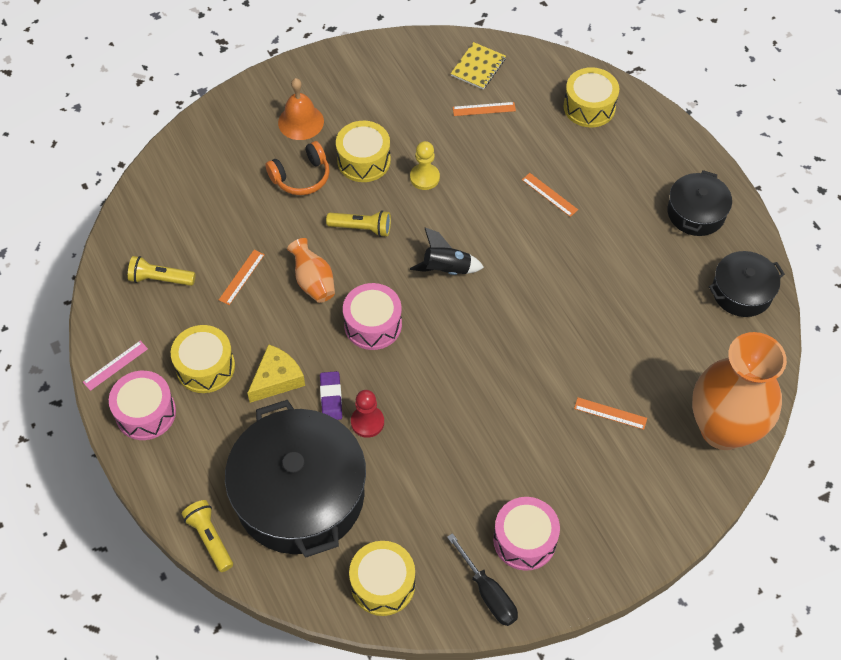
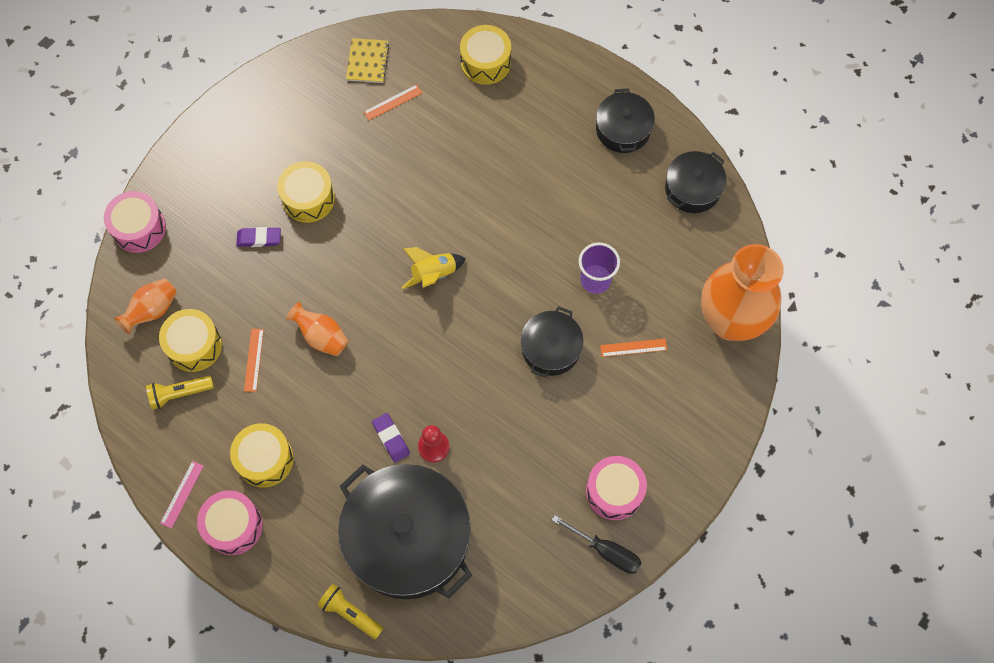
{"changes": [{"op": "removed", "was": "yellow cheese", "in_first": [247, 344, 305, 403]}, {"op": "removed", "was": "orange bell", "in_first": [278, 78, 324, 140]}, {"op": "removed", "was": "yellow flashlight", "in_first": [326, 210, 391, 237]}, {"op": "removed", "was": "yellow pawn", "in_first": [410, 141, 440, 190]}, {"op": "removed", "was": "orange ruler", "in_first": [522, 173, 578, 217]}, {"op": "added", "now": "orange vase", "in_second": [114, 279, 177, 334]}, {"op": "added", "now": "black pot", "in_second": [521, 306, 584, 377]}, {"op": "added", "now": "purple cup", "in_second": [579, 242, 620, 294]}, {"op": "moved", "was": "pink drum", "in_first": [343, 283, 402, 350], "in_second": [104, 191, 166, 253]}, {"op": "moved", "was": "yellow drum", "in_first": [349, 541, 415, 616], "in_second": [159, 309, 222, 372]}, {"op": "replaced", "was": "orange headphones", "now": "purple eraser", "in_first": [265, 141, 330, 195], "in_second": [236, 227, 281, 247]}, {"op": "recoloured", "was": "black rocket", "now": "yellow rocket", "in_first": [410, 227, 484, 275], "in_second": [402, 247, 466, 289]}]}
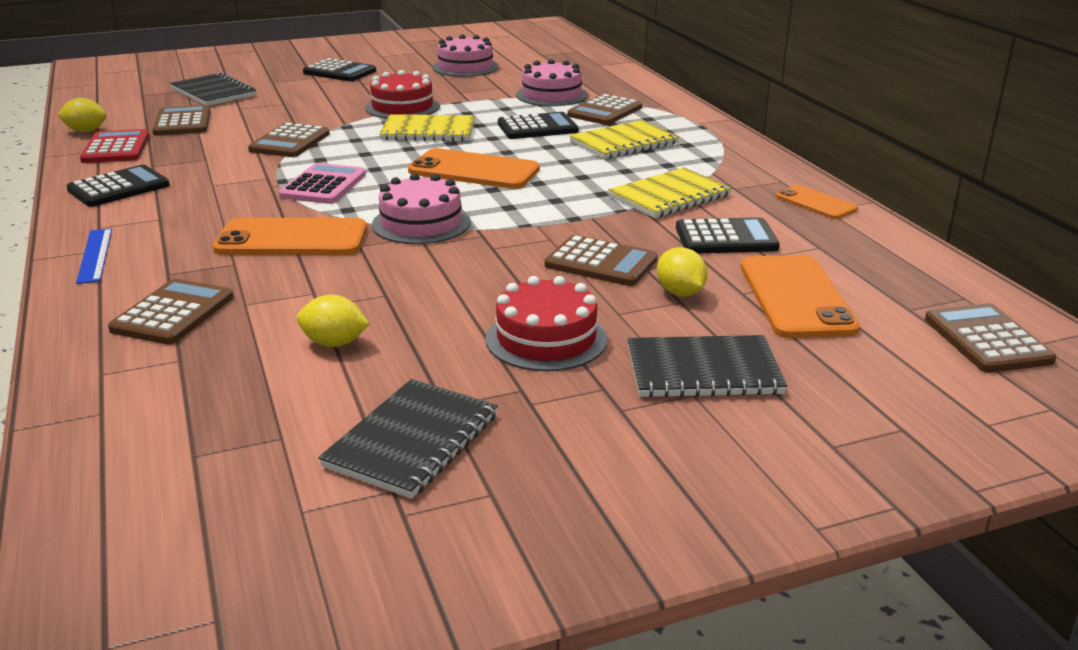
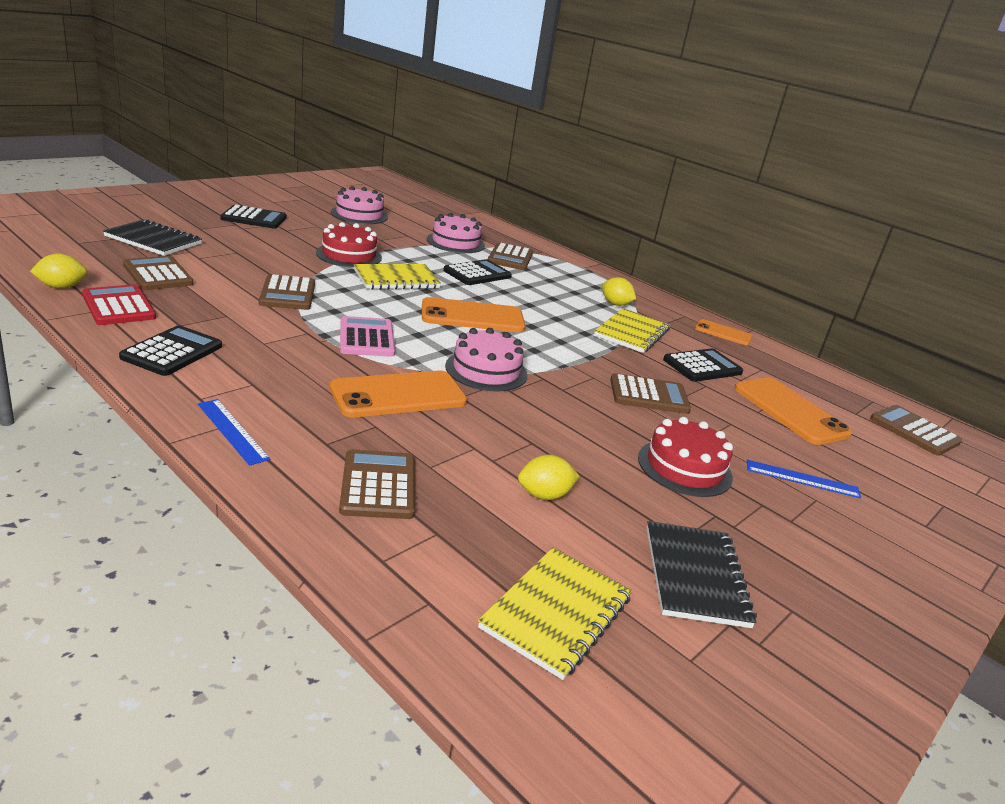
{"changes": [{"op": "moved", "was": "yellow notebook", "in_first": [569, 120, 679, 159], "in_second": [478, 547, 632, 680]}, {"op": "moved", "was": "yellow lemon", "in_first": [657, 247, 708, 297], "in_second": [602, 277, 636, 306]}, {"op": "replaced", "was": "black notebook", "now": "blue ruler", "in_first": [627, 335, 787, 398], "in_second": [747, 460, 861, 498]}]}
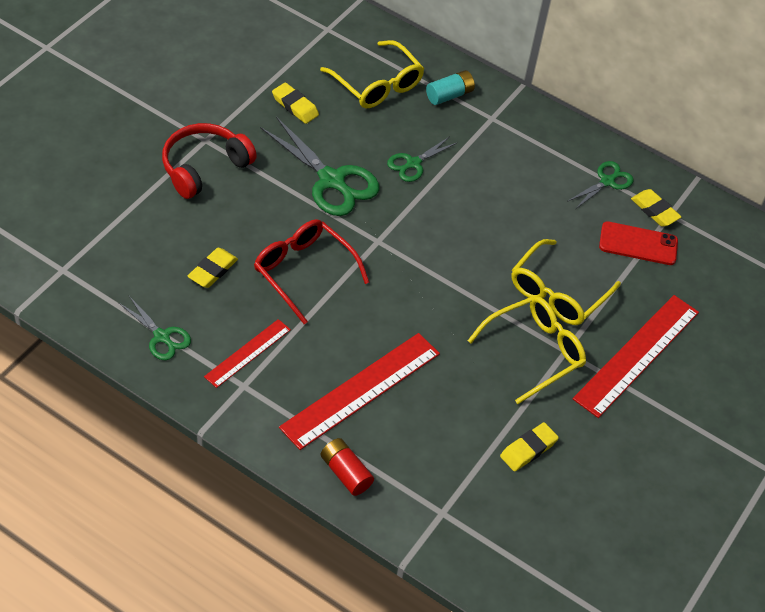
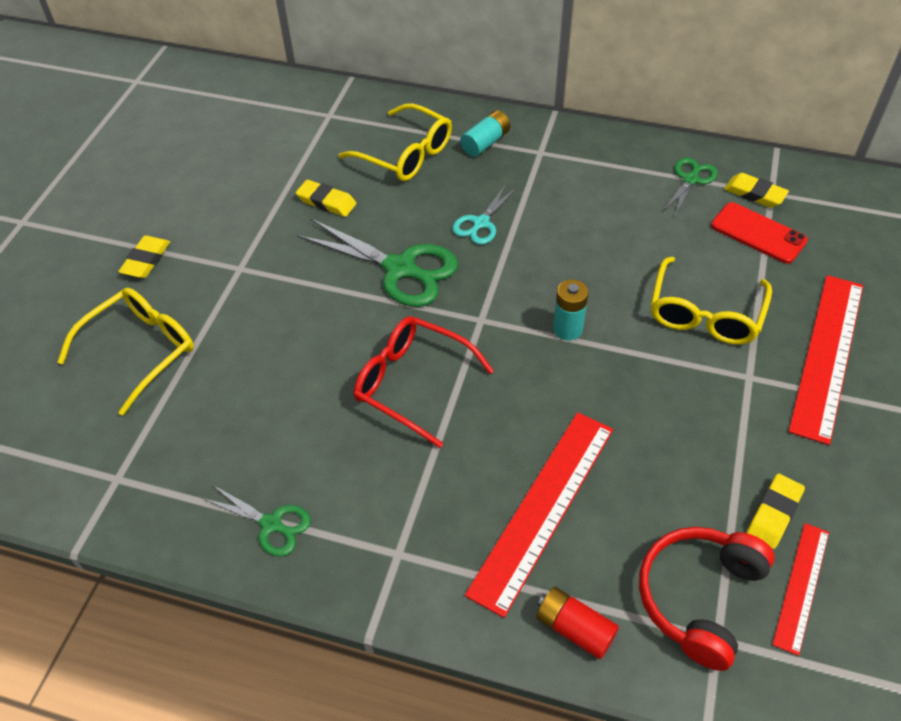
{"changes": [{"op": "added", "now": "turquoise battery", "in_second": [553, 279, 589, 340]}, {"op": "moved", "was": "red headphones", "in_first": [162, 123, 257, 199], "in_second": [639, 527, 775, 671]}, {"op": "moved", "was": "yellow eraser", "in_first": [188, 248, 238, 288], "in_second": [118, 236, 170, 278]}, {"op": "moved", "was": "red ruler", "in_first": [204, 319, 291, 388], "in_second": [772, 523, 829, 656]}, {"op": "moved", "was": "yellow glasses", "in_first": [468, 296, 586, 404], "in_second": [57, 288, 194, 416]}, {"op": "recoloured", "was": "green scissors", "now": "turquoise scissors", "in_first": [387, 137, 458, 182], "in_second": [452, 184, 518, 245]}, {"op": "turned", "was": "red phone", "in_first": [599, 221, 678, 265], "in_second": [711, 202, 808, 264], "clockwise": 45}]}
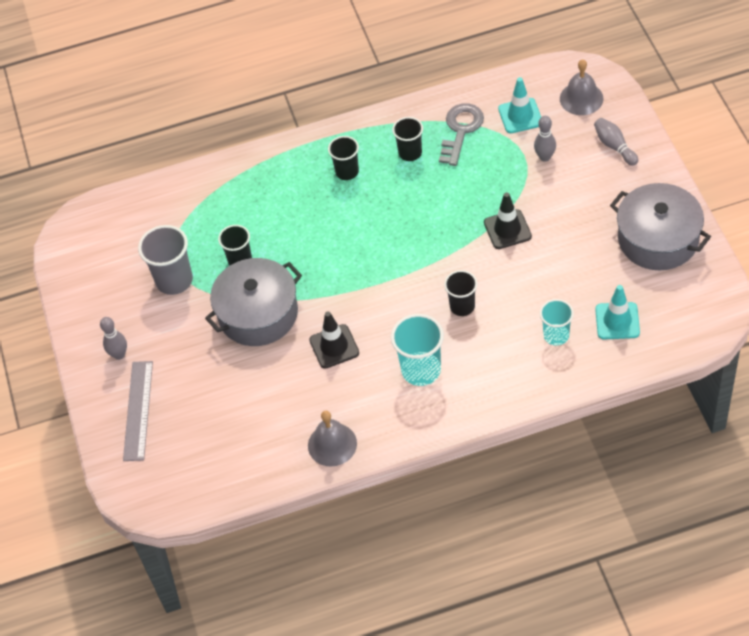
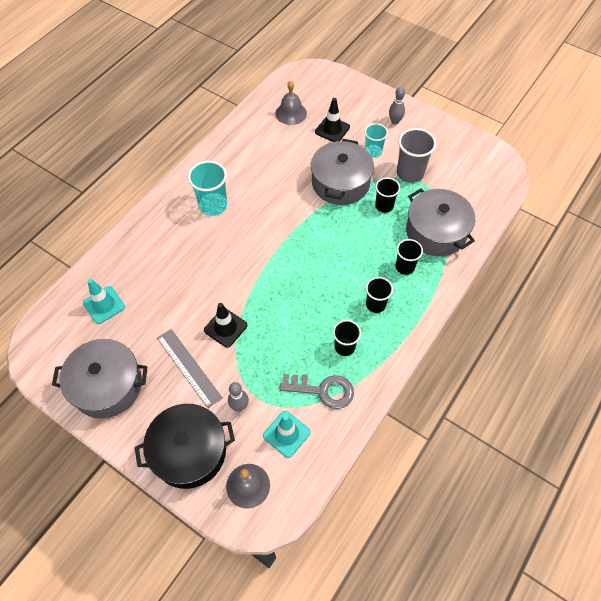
{"changes": [{"op": "added", "now": "grey pot", "in_second": [406, 188, 475, 256]}, {"op": "moved", "was": "grey ruler", "in_first": [123, 361, 153, 461], "in_second": [157, 329, 222, 408]}, {"op": "moved", "was": "grey bell", "in_first": [308, 411, 357, 467], "in_second": [276, 81, 307, 125]}, {"op": "moved", "was": "black traffic cone", "in_first": [309, 311, 359, 369], "in_second": [315, 98, 350, 142]}, {"op": "moved", "was": "black cup", "in_first": [444, 270, 477, 316], "in_second": [396, 239, 423, 275]}, {"op": "moved", "was": "turquoise cup", "in_first": [540, 299, 574, 346], "in_second": [365, 123, 388, 158]}, {"op": "replaced", "was": "grey bowling pin", "now": "black pot", "in_first": [594, 118, 638, 166], "in_second": [135, 404, 235, 489]}, {"op": "turned", "was": "grey key", "in_first": [439, 103, 484, 166], "in_second": [280, 374, 354, 409], "clockwise": -60}]}
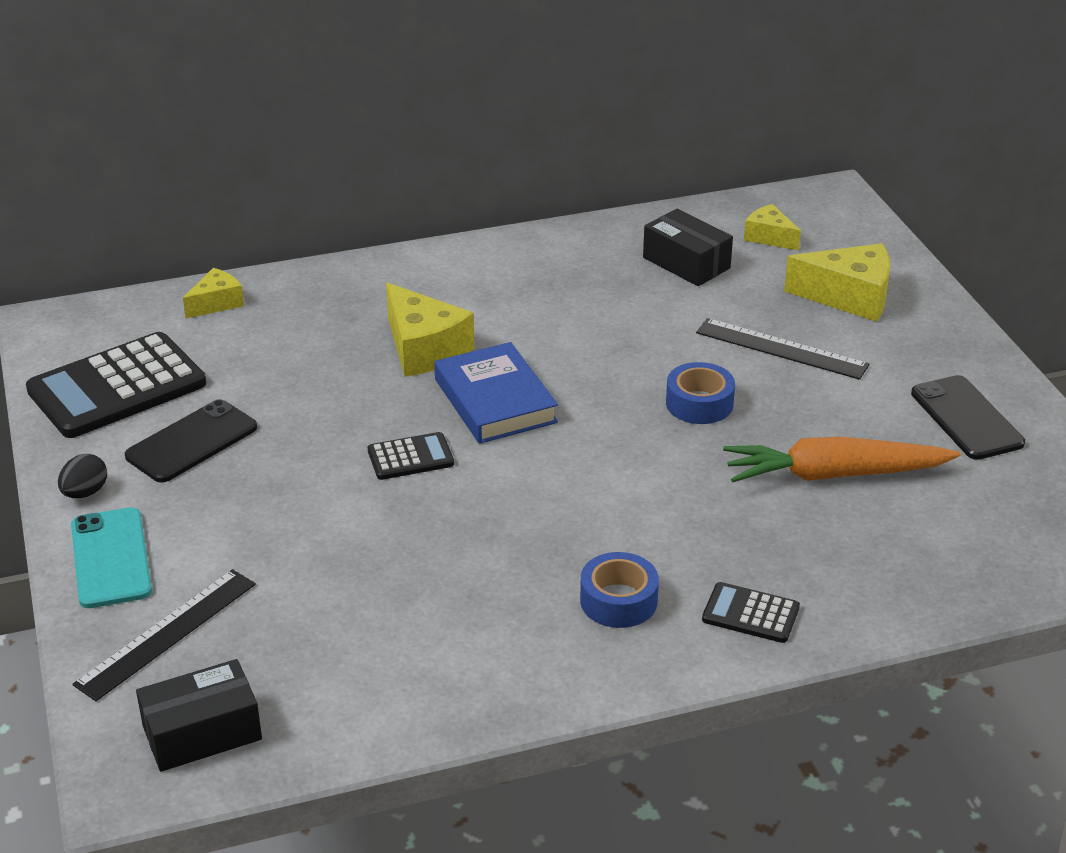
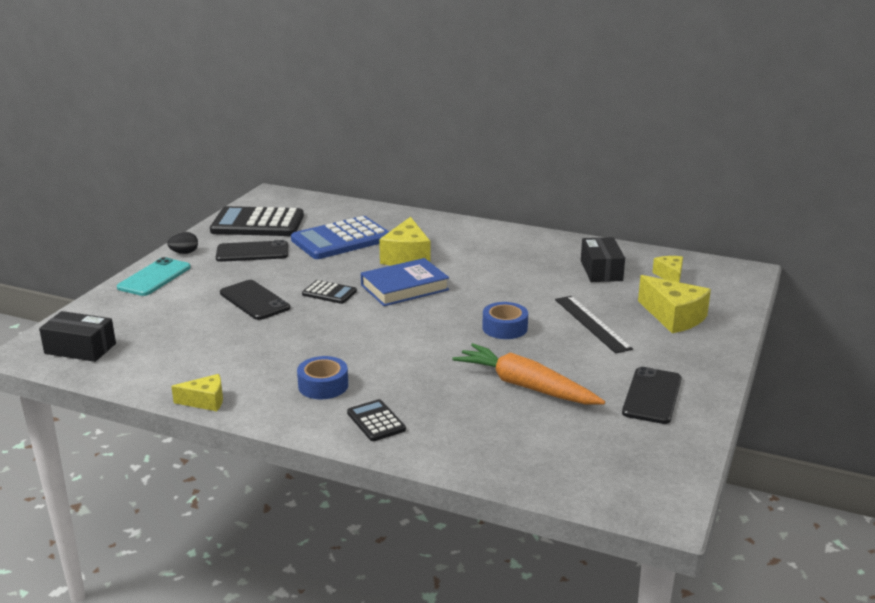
{"changes": [{"op": "removed", "was": "black ruler", "in_first": [72, 569, 256, 701]}, {"op": "added", "now": "black phone", "in_second": [220, 280, 290, 320]}, {"op": "added", "now": "blue calculator", "in_second": [291, 216, 389, 259]}, {"op": "moved", "was": "yellow cheese", "in_first": [183, 268, 244, 318], "in_second": [171, 374, 223, 411]}, {"op": "turned", "was": "blue book", "in_first": [434, 342, 558, 444], "in_second": [361, 258, 449, 306], "clockwise": 45}]}
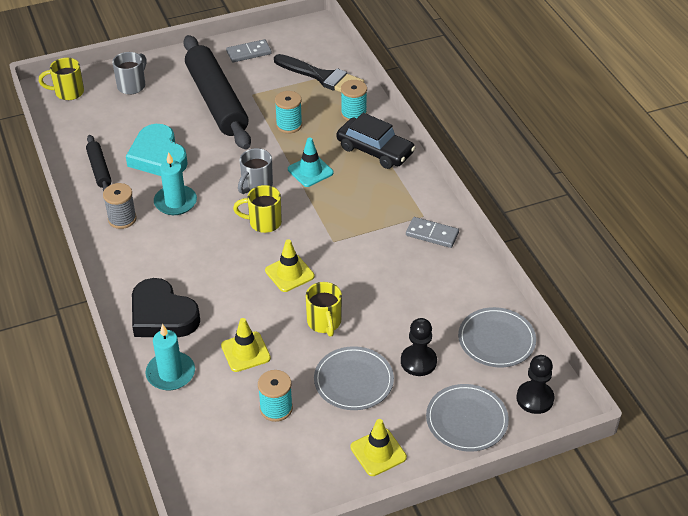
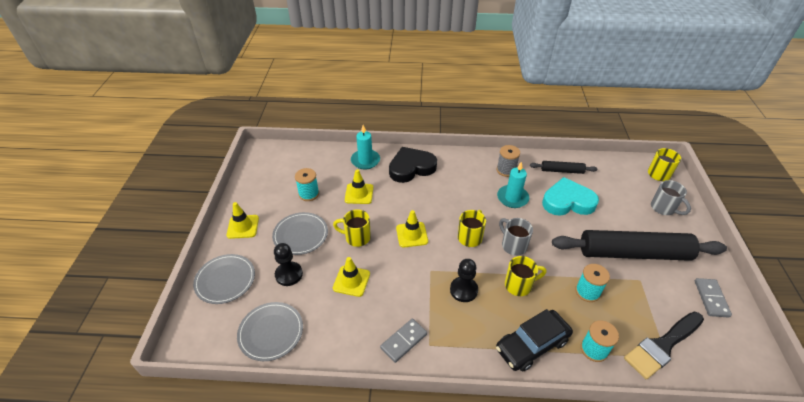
{"changes": [{"op": "added", "now": "yellow traffic cone", "in_second": [333, 257, 370, 297]}, {"op": "moved", "was": "black pawn", "in_first": [516, 355, 554, 414], "in_second": [450, 259, 478, 302]}, {"op": "replaced", "was": "turquoise traffic cone", "now": "yellow mug", "in_first": [288, 137, 334, 187], "in_second": [505, 256, 546, 296]}]}
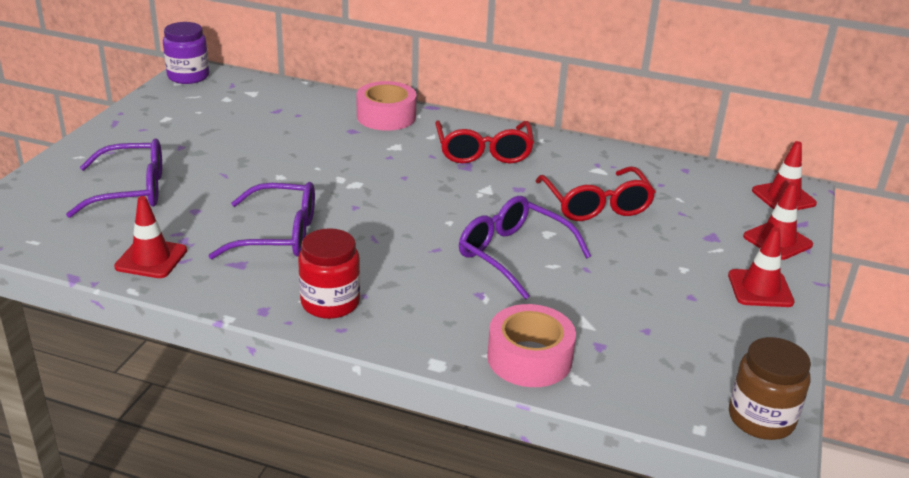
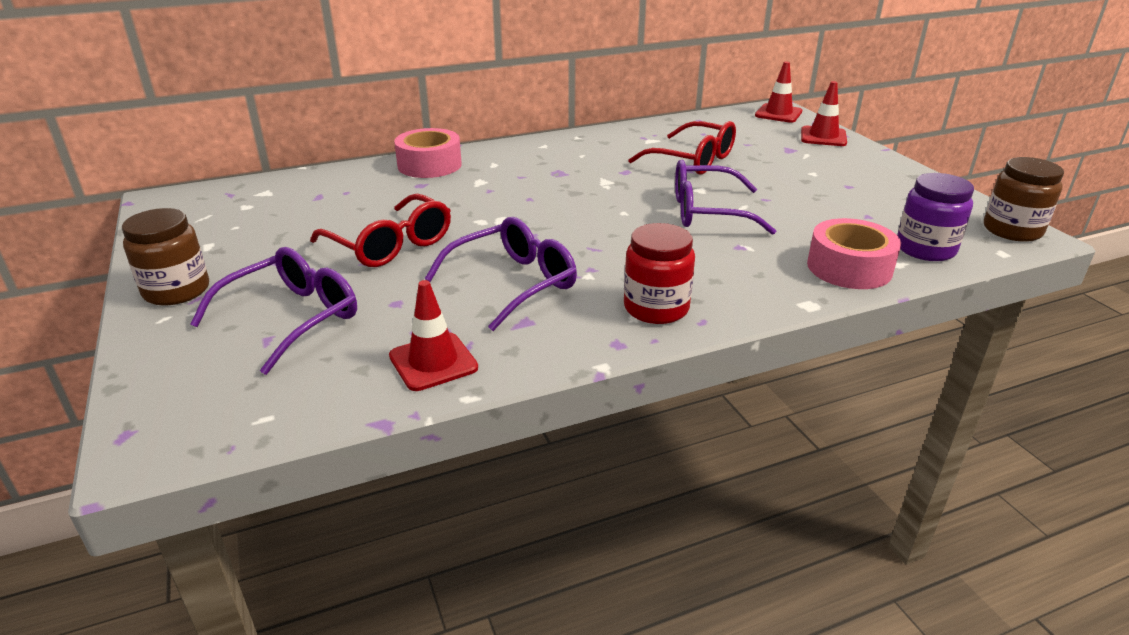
{"changes": [{"op": "removed", "was": "red traffic cone", "in_first": [728, 227, 794, 307]}, {"op": "added", "now": "brown jar", "in_second": [122, 208, 209, 306]}, {"op": "moved", "was": "purple jar", "in_first": [163, 22, 209, 84], "in_second": [897, 173, 974, 261]}, {"op": "moved", "was": "red glasses", "in_first": [435, 121, 534, 163], "in_second": [310, 194, 451, 267]}]}
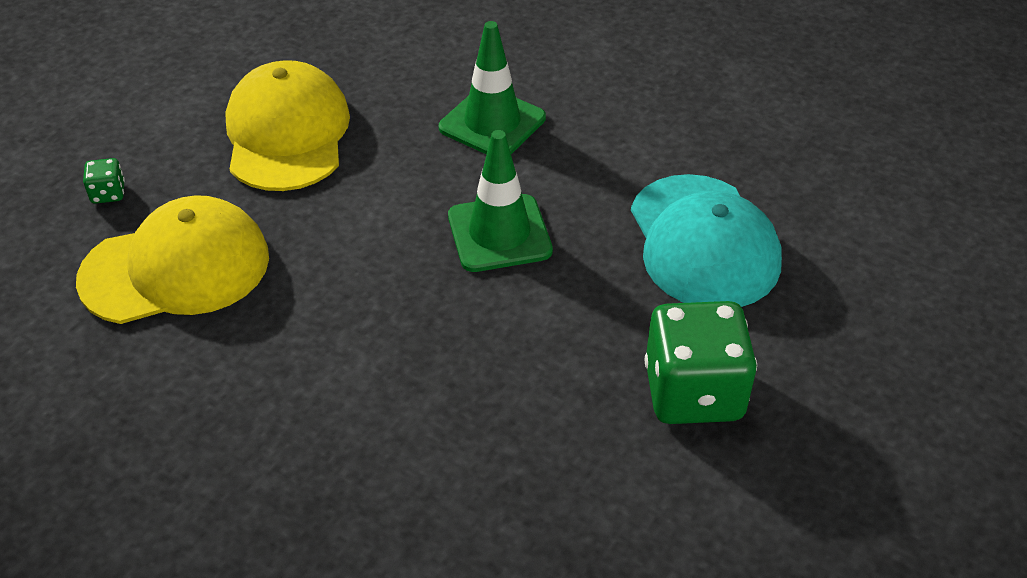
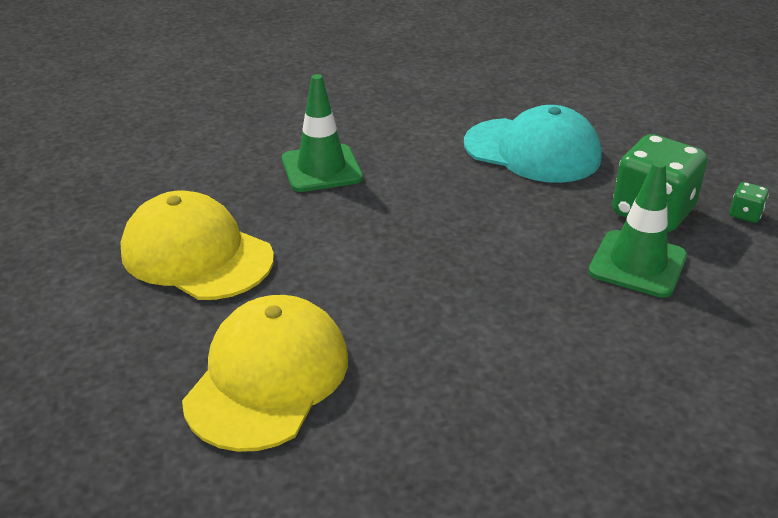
{"changes": [{"op": "moved", "was": "green dice", "in_first": [83, 158, 125, 204], "in_second": [730, 182, 769, 223]}, {"op": "moved", "was": "green traffic cone", "in_first": [448, 130, 553, 272], "in_second": [588, 161, 687, 298]}]}
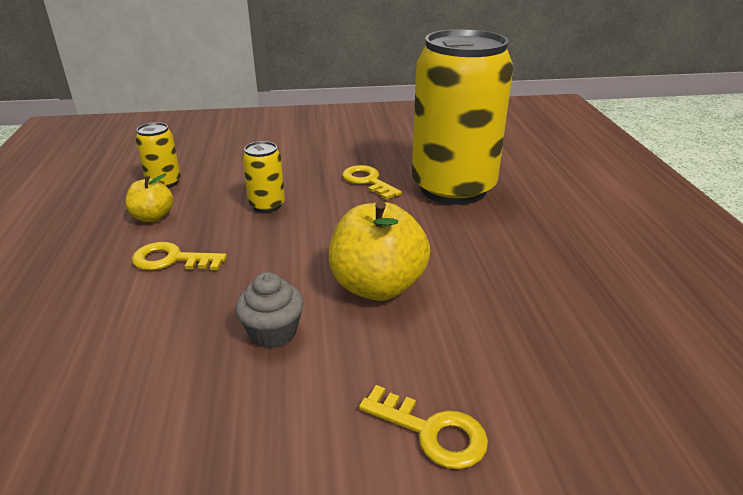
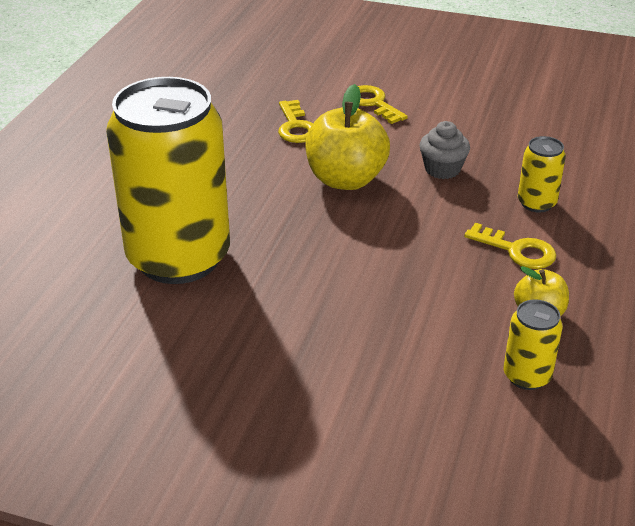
{"changes": [{"op": "moved", "was": "yellow can", "in_first": [242, 141, 285, 212], "in_second": [518, 136, 566, 212]}, {"op": "moved", "was": "yellow key", "in_first": [342, 165, 402, 200], "in_second": [278, 100, 313, 143]}]}
